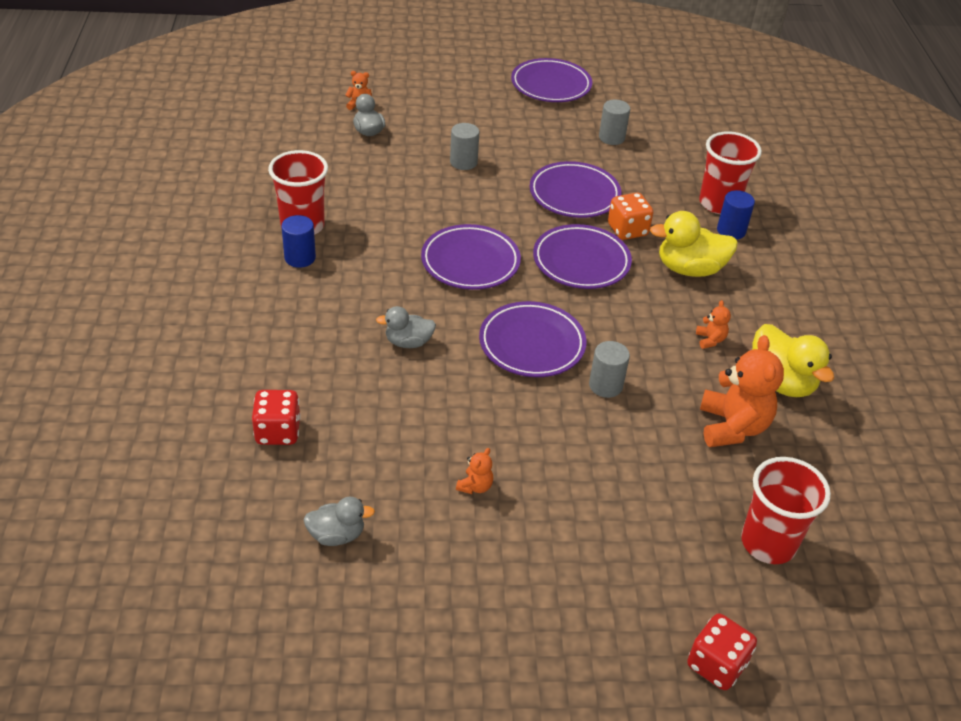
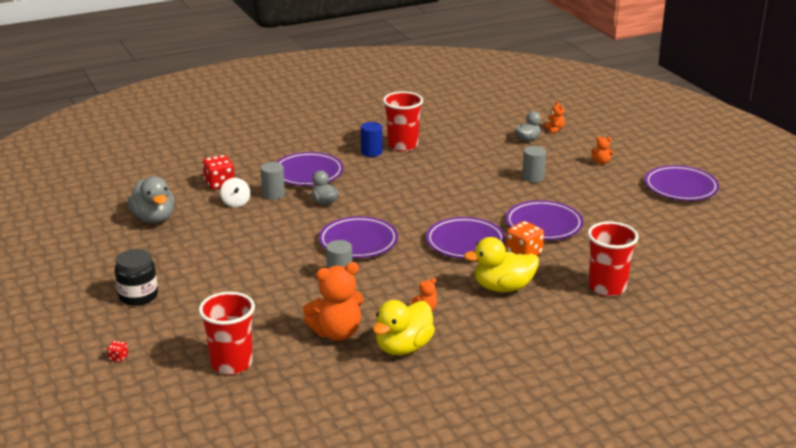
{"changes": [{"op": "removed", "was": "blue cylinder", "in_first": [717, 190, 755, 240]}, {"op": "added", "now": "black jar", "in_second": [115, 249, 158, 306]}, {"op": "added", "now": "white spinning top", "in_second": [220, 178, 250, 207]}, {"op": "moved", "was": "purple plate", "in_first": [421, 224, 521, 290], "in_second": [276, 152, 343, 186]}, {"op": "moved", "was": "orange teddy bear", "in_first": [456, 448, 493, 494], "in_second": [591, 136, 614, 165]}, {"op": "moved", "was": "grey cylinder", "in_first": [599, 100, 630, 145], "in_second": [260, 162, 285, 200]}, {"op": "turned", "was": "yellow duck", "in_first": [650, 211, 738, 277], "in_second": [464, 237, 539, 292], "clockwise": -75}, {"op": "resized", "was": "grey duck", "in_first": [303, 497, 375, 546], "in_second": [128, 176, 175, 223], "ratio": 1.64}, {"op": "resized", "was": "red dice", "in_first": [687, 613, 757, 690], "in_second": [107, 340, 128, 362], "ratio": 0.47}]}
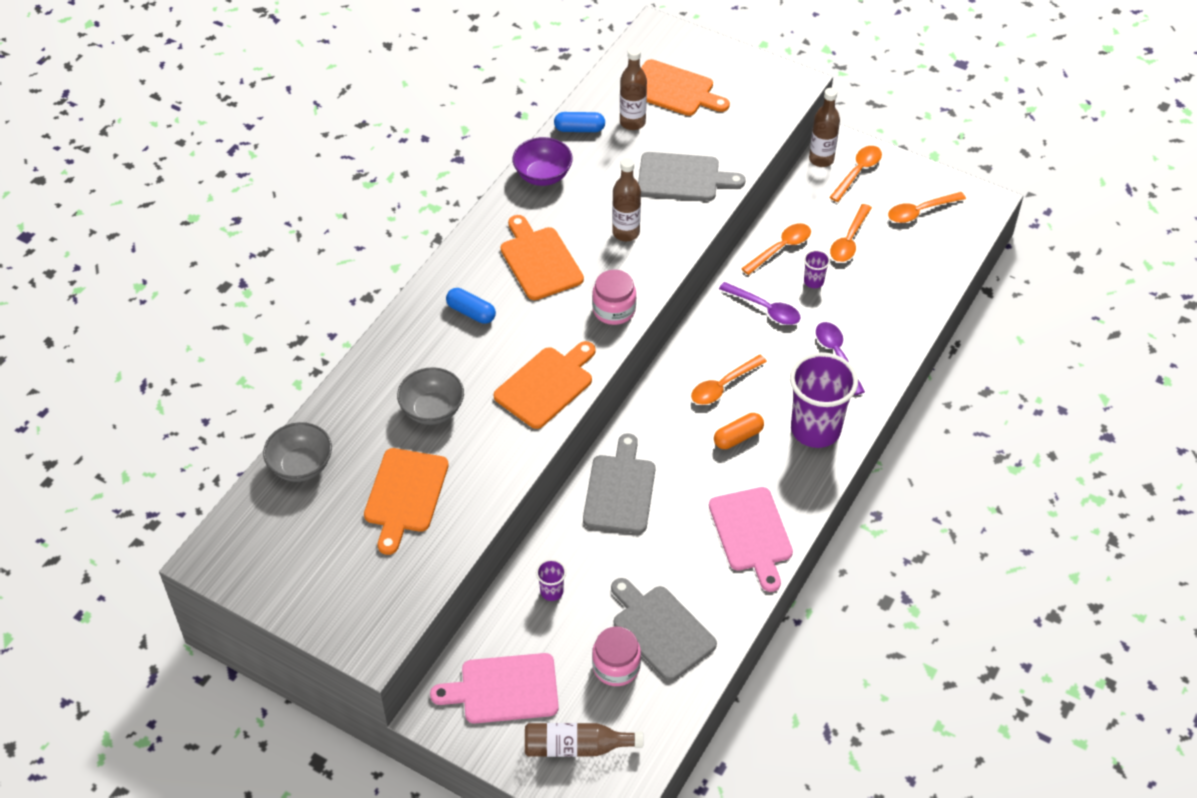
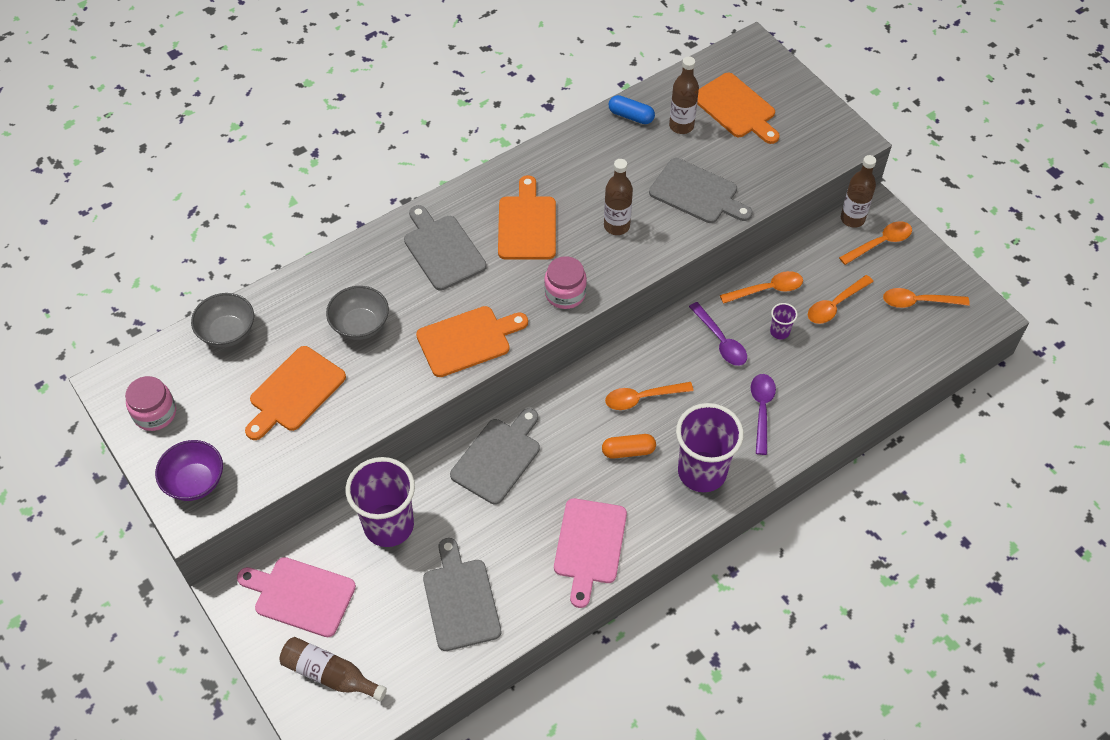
{"changes": [{"op": "moved", "was": "purple bowl", "in_first": [513, 137, 573, 186], "in_second": [155, 440, 223, 501]}, {"op": "moved", "was": "pink jar", "in_first": [592, 626, 641, 686], "in_second": [125, 376, 176, 431]}, {"op": "replaced", "was": "blue capsule", "now": "grey cutting board", "in_first": [446, 288, 496, 324], "in_second": [404, 205, 487, 291]}, {"op": "resized", "was": "purple cup", "in_first": [536, 559, 566, 601], "in_second": [346, 457, 415, 547], "ratio": 2.34}]}
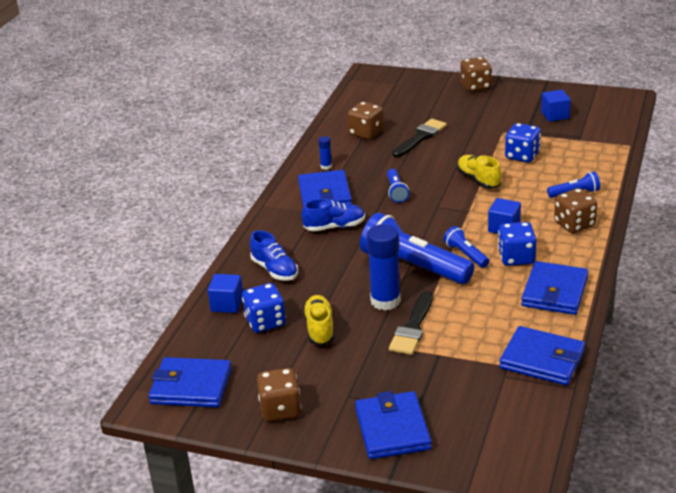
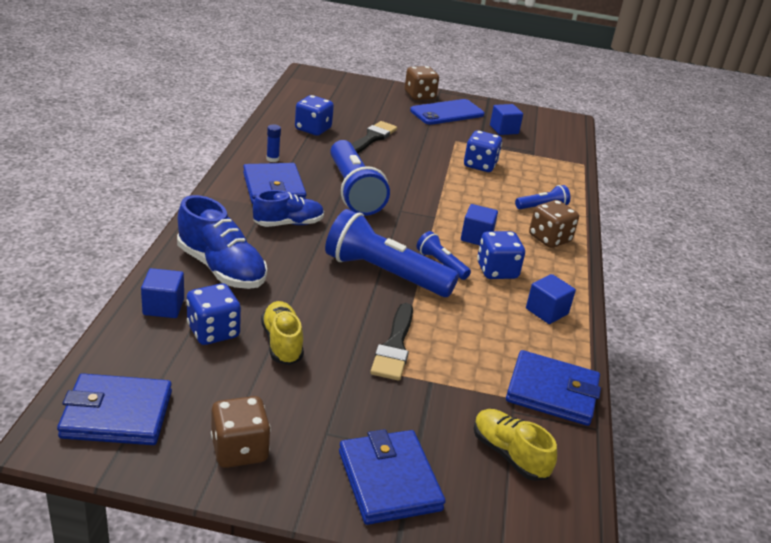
{"changes": [{"op": "removed", "was": "blue glue stick", "in_first": [367, 224, 401, 310]}, {"op": "added", "now": "blue phone", "in_second": [410, 99, 485, 125]}, {"op": "moved", "was": "yellow shoe", "in_first": [457, 155, 501, 189], "in_second": [474, 409, 557, 481]}, {"op": "replaced", "was": "blue wallet", "now": "blue cube", "in_first": [521, 261, 588, 315], "in_second": [526, 274, 576, 324]}, {"op": "recoloured", "was": "brown dice", "now": "blue dice", "in_first": [348, 102, 384, 139], "in_second": [295, 95, 334, 136]}, {"op": "resized", "was": "blue shoe", "in_first": [250, 230, 298, 281], "in_second": [177, 195, 267, 289], "ratio": 1.51}, {"op": "resized", "was": "blue flashlight", "in_first": [387, 169, 409, 203], "in_second": [330, 140, 390, 216], "ratio": 2.07}]}
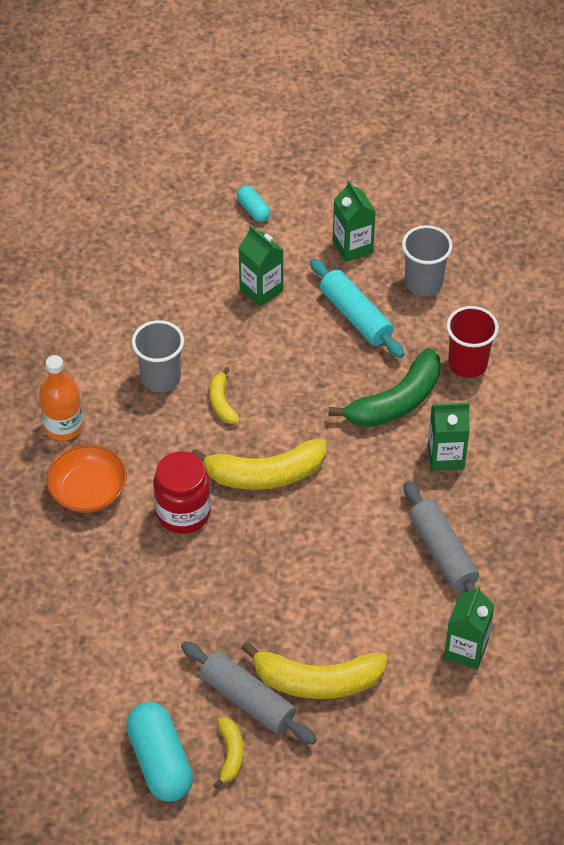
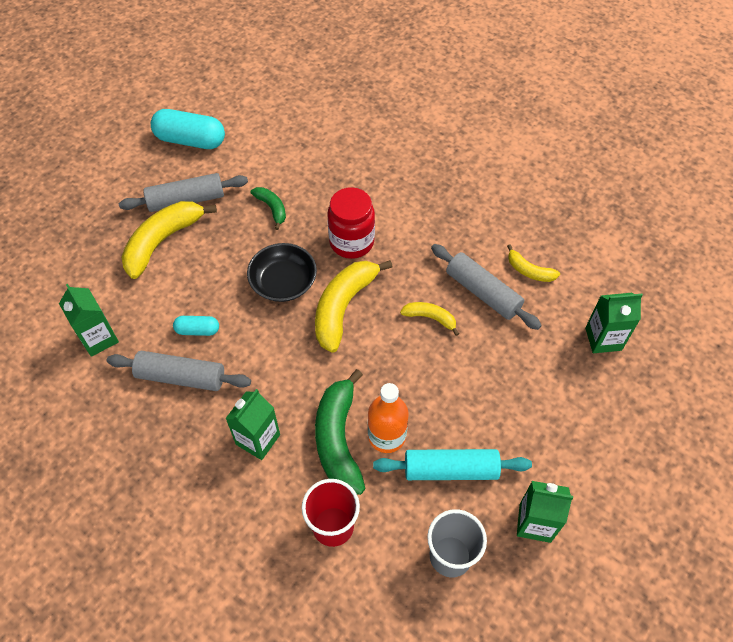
{"changes": [{"op": "removed", "was": "orange bowl", "in_first": [46, 444, 127, 513]}, {"op": "added", "now": "black bowl", "in_second": [247, 243, 317, 302]}, {"op": "added", "now": "green banana", "in_second": [251, 187, 286, 230]}, {"op": "moved", "was": "orange bottle", "in_first": [39, 355, 83, 441], "in_second": [368, 383, 409, 453]}, {"op": "moved", "was": "yellow banana", "in_first": [213, 717, 244, 789], "in_second": [507, 244, 560, 282]}, {"op": "moved", "was": "turquoise capsule", "in_first": [237, 185, 271, 222], "in_second": [173, 316, 219, 336]}, {"op": "moved", "was": "green carton", "in_first": [238, 225, 283, 307], "in_second": [585, 293, 643, 353]}, {"op": "replaced", "was": "grey cup", "now": "grey rolling pin", "in_first": [132, 320, 184, 393], "in_second": [431, 244, 542, 330]}]}
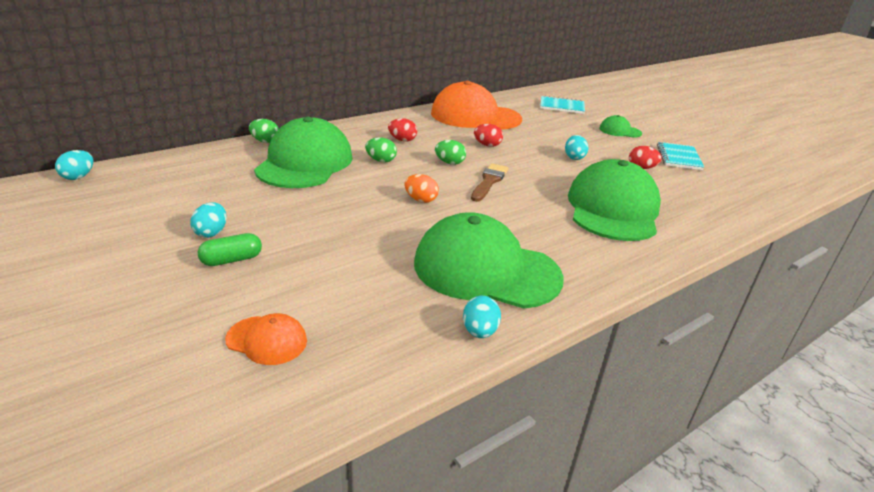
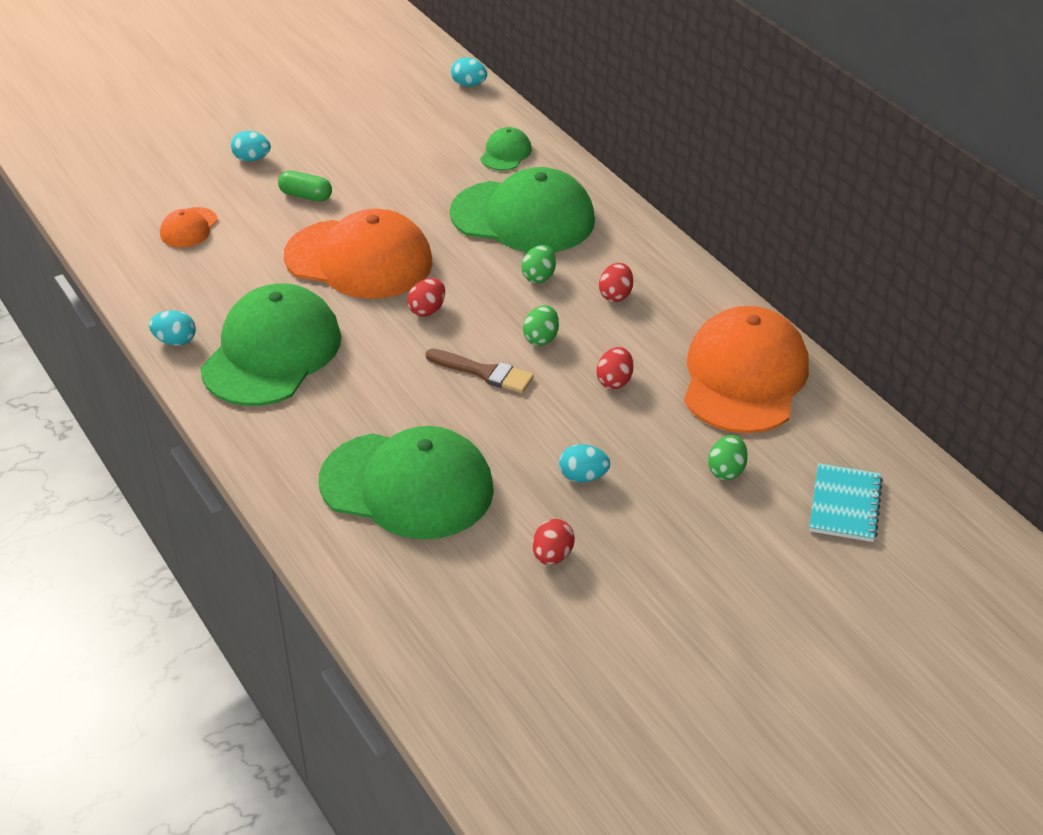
{"changes": [{"op": "removed", "was": "turquoise notebook", "in_first": [657, 142, 704, 170]}, {"op": "added", "now": "orange cap", "in_second": [284, 209, 433, 299]}, {"op": "moved", "was": "turquoise egg", "in_first": [190, 202, 227, 238], "in_second": [231, 131, 271, 161]}, {"op": "moved", "was": "green egg", "in_first": [249, 119, 279, 143], "in_second": [708, 435, 748, 480]}, {"op": "moved", "was": "green cap", "in_first": [599, 115, 642, 138], "in_second": [480, 127, 532, 170]}, {"op": "recoloured", "was": "orange egg", "now": "red egg", "in_first": [405, 174, 439, 203], "in_second": [407, 278, 445, 317]}, {"op": "turned", "was": "green capsule", "in_first": [198, 233, 262, 266], "in_second": [278, 171, 332, 202], "clockwise": -45}]}
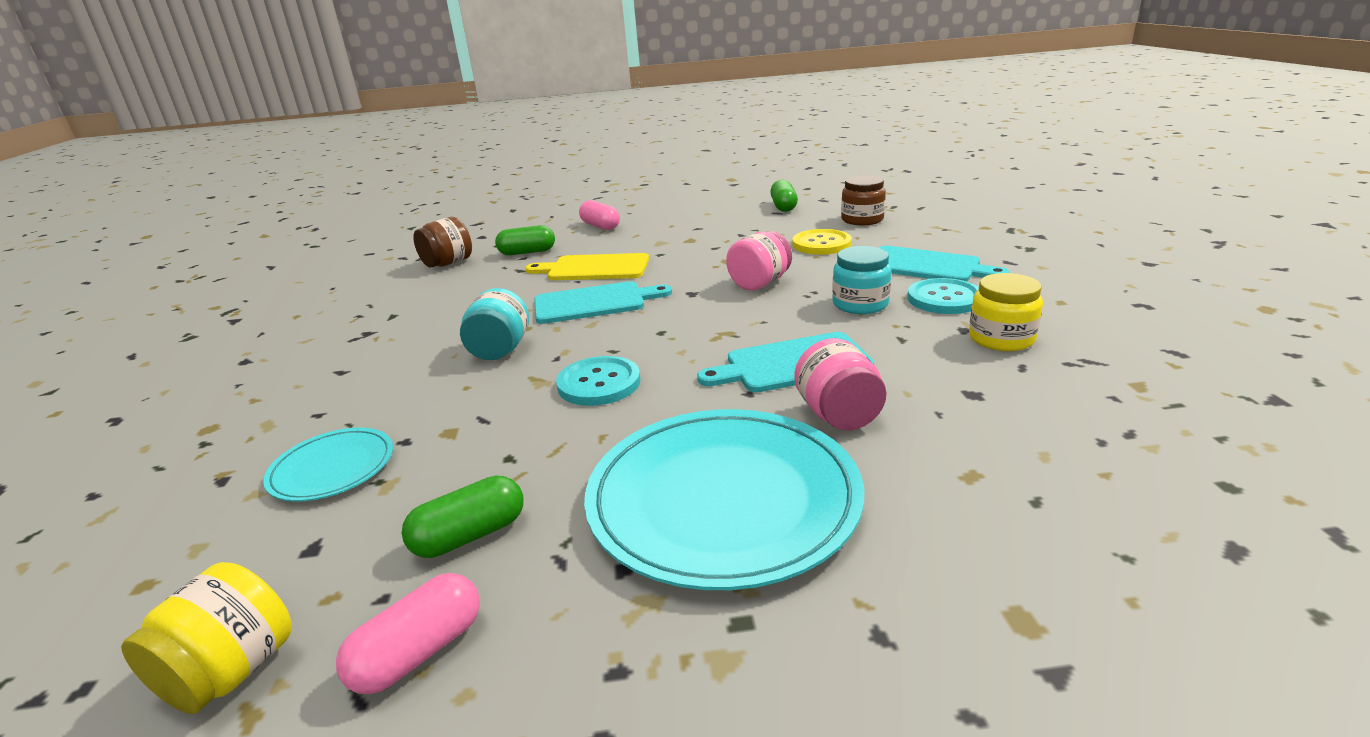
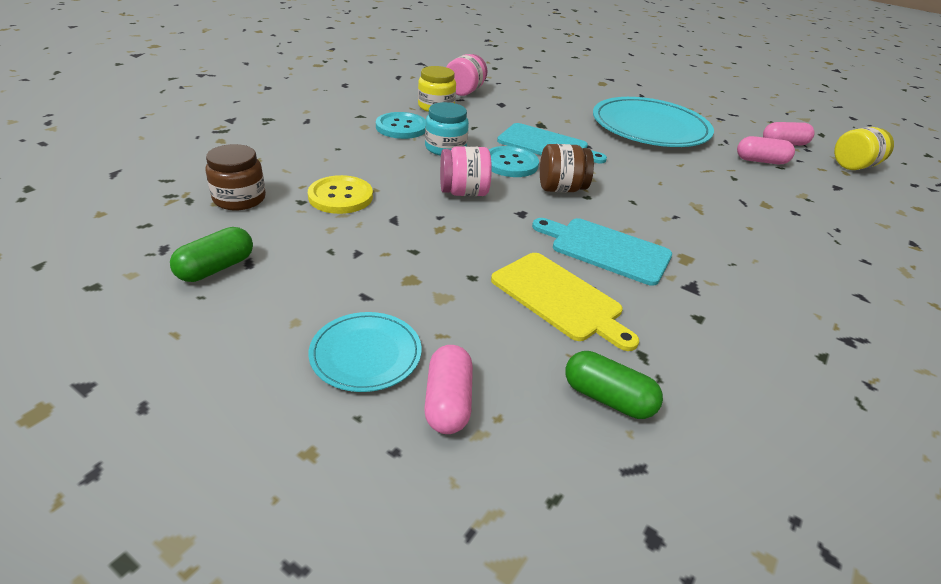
{"changes": [{"op": "removed", "was": "turquoise jar", "in_first": [460, 288, 529, 360]}, {"op": "removed", "was": "turquoise cutting board", "in_first": [880, 246, 1009, 282]}, {"op": "moved", "was": "turquoise plate", "in_first": [263, 428, 393, 502], "in_second": [308, 312, 422, 392]}, {"op": "moved", "was": "brown jar", "in_first": [413, 217, 472, 267], "in_second": [540, 144, 594, 192]}, {"op": "moved", "was": "turquoise button", "in_first": [556, 356, 640, 406], "in_second": [489, 146, 539, 177]}, {"op": "moved", "was": "pink jar", "in_first": [794, 338, 886, 431], "in_second": [447, 54, 487, 96]}, {"op": "recoloured", "was": "green capsule", "now": "pink capsule", "in_first": [402, 475, 524, 558], "in_second": [737, 136, 795, 164]}]}
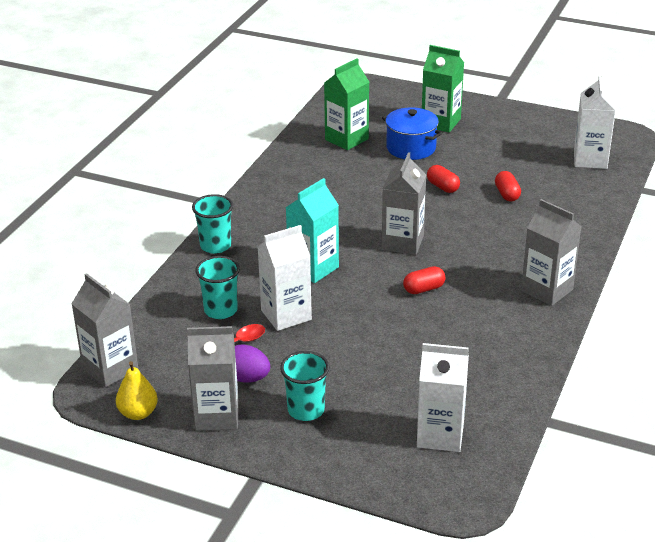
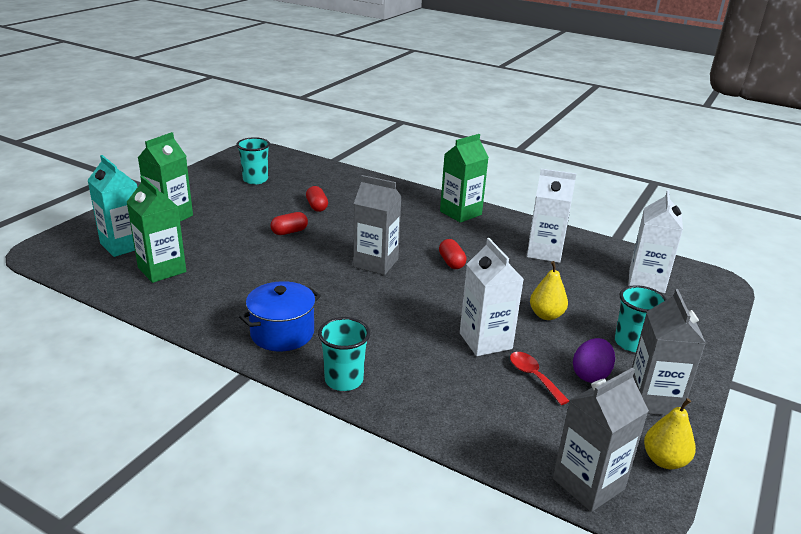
{"changes": [{"op": "added", "now": "yellow pear", "in_second": [530, 261, 568, 320]}, {"op": "moved", "was": "turquoise cup", "in_first": [196, 256, 240, 319], "in_second": [236, 137, 270, 184]}, {"op": "moved", "was": "turquoise carton", "in_first": [285, 178, 339, 283], "in_second": [87, 155, 137, 257]}, {"op": "moved", "was": "blue pot", "in_first": [382, 107, 443, 160], "in_second": [239, 281, 321, 351]}, {"op": "moved", "was": "white carton", "in_first": [574, 75, 616, 169], "in_second": [527, 169, 576, 263]}, {"op": "recoloured", "was": "grey carton", "now": "green carton", "in_first": [521, 199, 582, 306], "in_second": [440, 134, 489, 223]}, {"op": "turned", "was": "red capsule", "in_first": [495, 171, 521, 201], "in_second": [306, 186, 328, 212], "clockwise": 75}]}
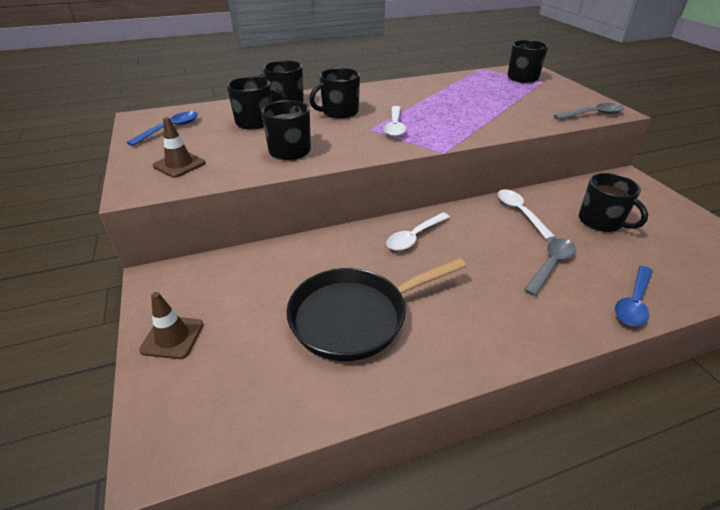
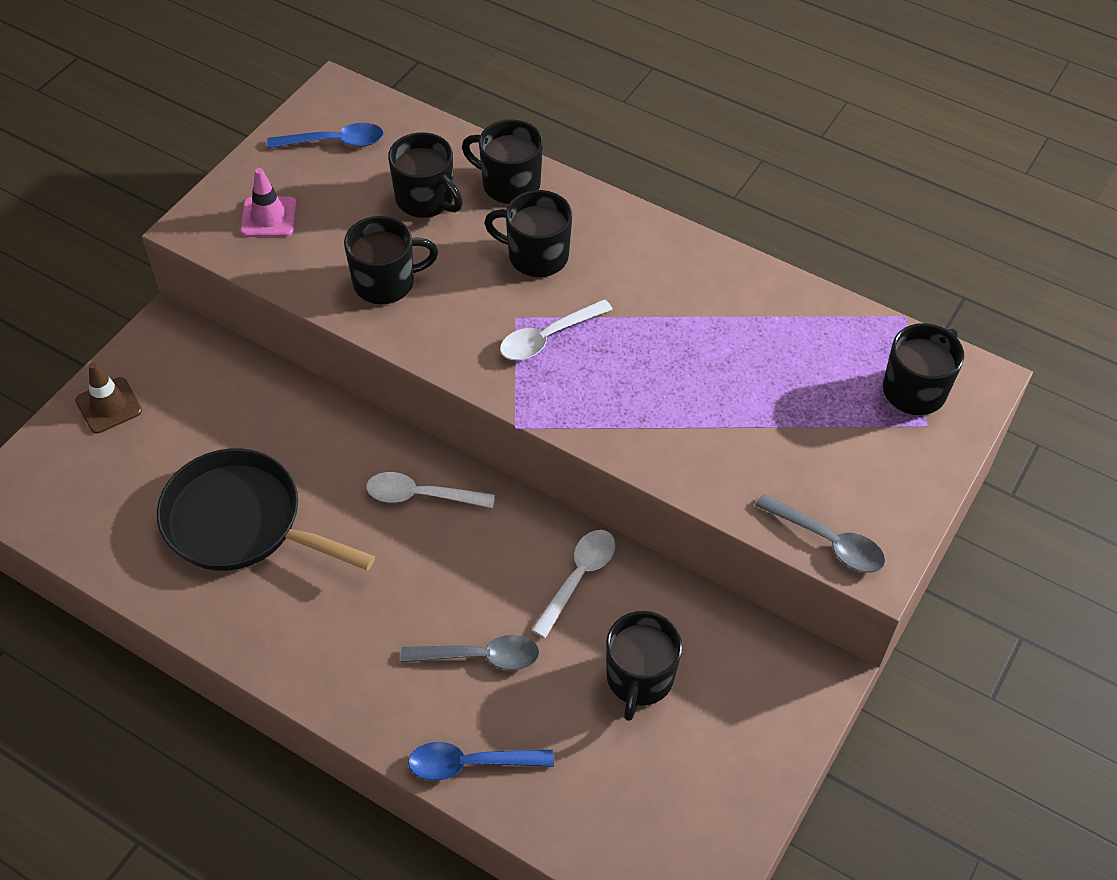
{"changes": [{"op": "recoloured", "was": "brown traffic cone", "now": "pink traffic cone", "in_first": [153, 117, 206, 178], "in_second": [240, 168, 297, 237]}]}
